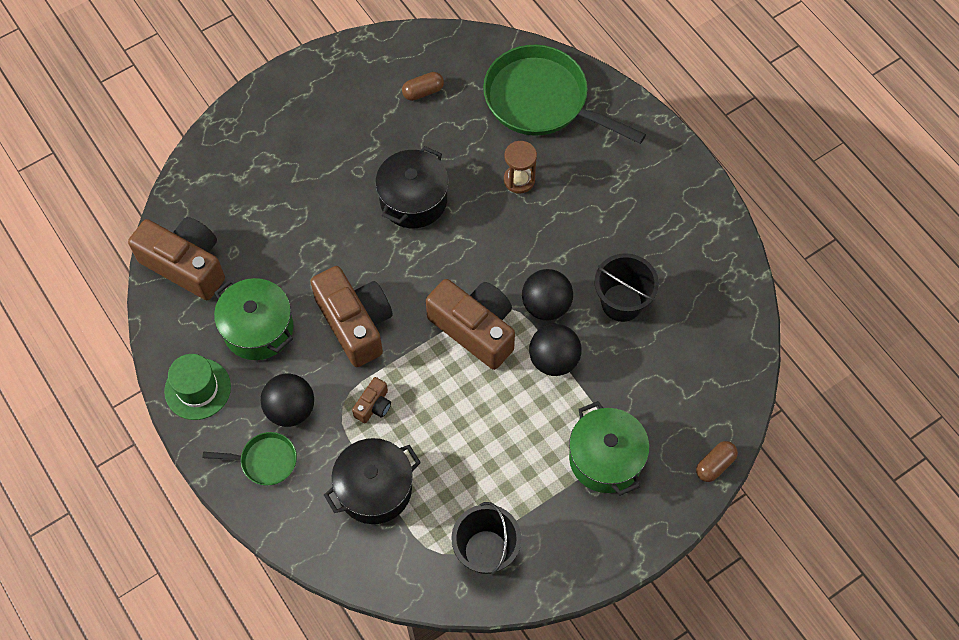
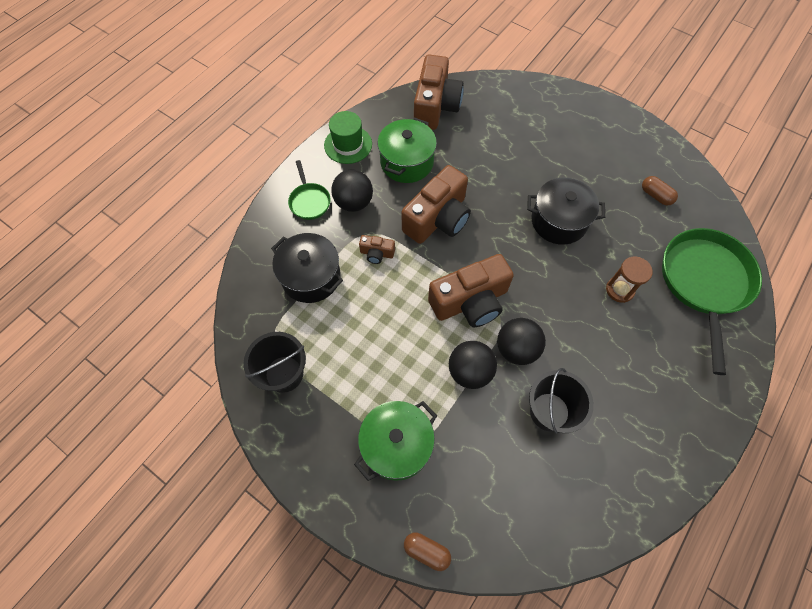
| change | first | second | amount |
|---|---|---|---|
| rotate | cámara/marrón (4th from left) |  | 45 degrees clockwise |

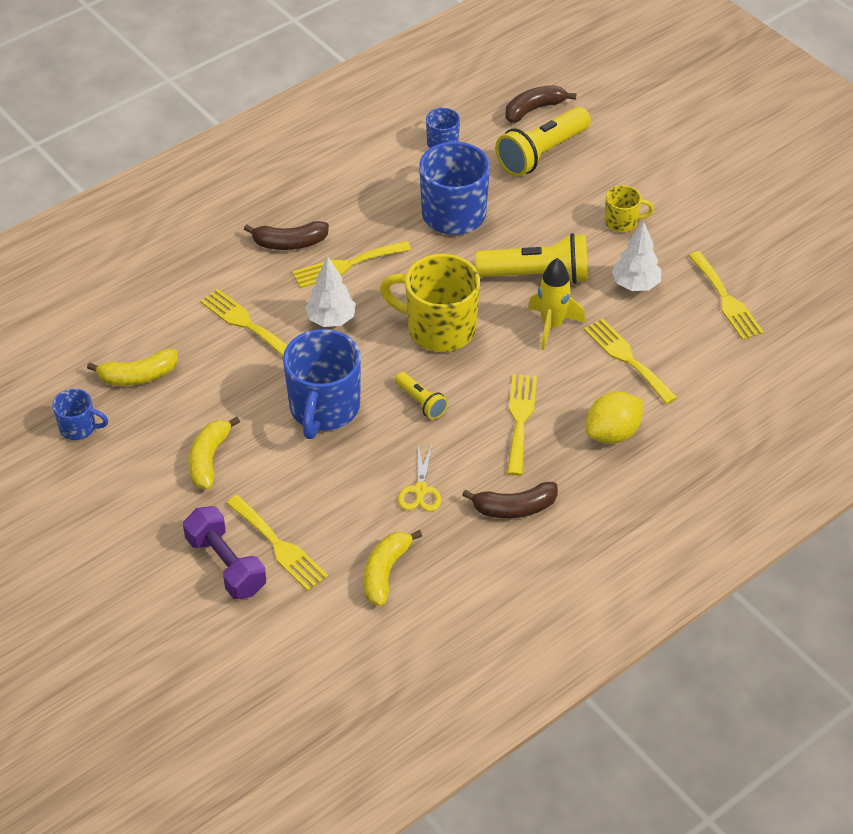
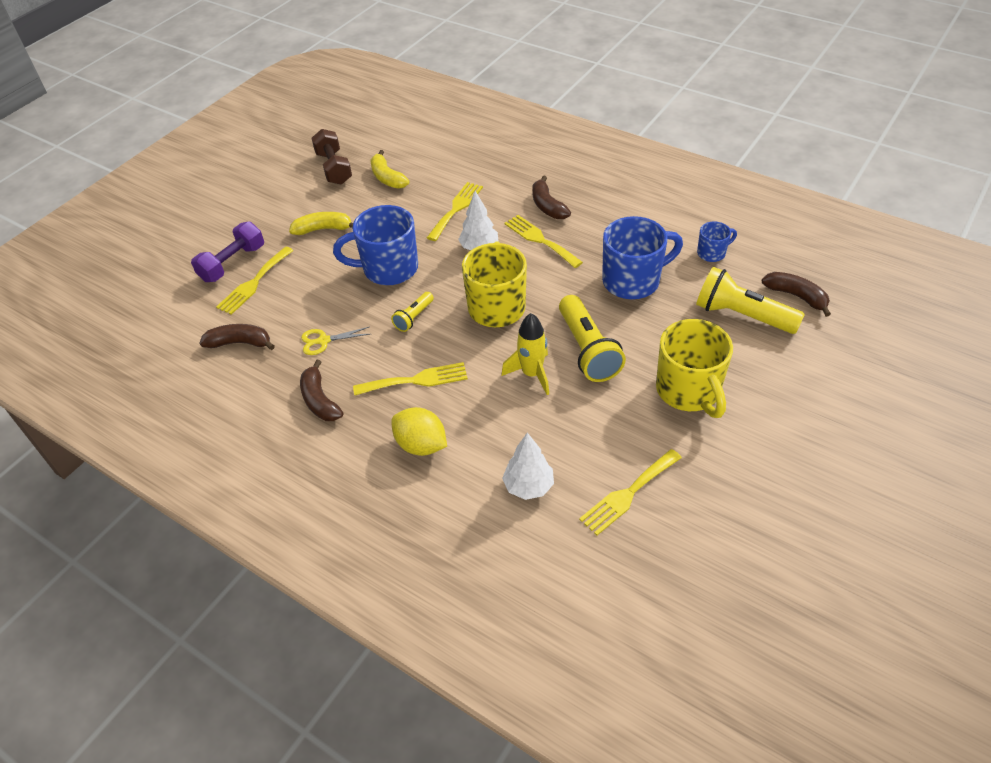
| change | first | second | amount |
|---|---|---|---|
| recolor | plátano/amarillo (3rd from left) | plátano/marrón (1st from left) |  |
| replace | taza/azul (1st from left) | mancuerna/marrón |  |
| move | árbol/blanco (2nd from left) |  |  |
| resize | taza/amarillo (2nd from left) |  | x1.97 |
| delete | tenedor/amarillo (5th from left) |  |  |

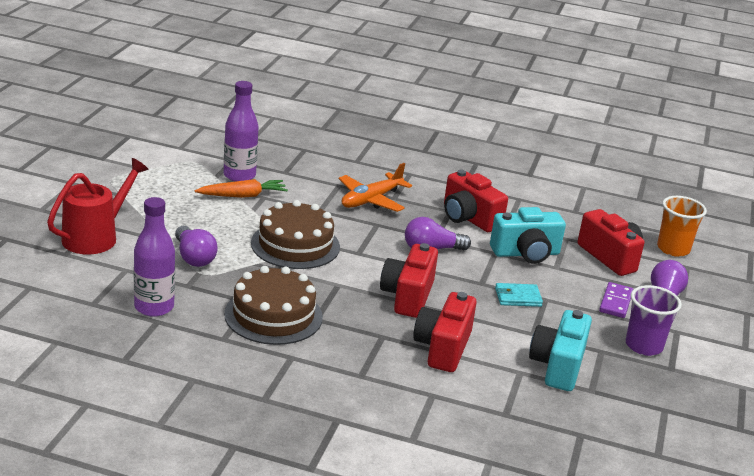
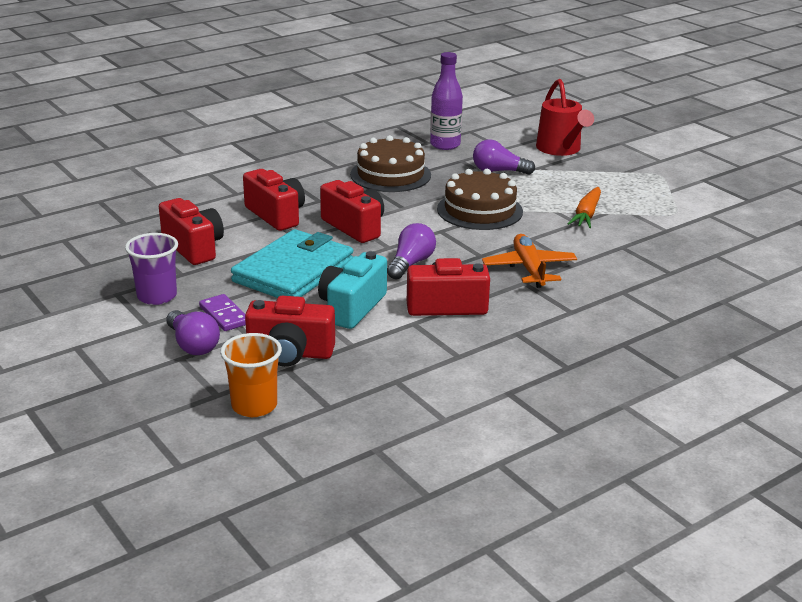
| change | first | second | amount |
|---|---|---|---|
| recolor | cámara/turquesa (2nd from left) | cámara/rojo (1st from left) |  |
| resize | cartera/turquesa |  | x2.36 |
| delete | botella/morado (2nd from left) |  |  |

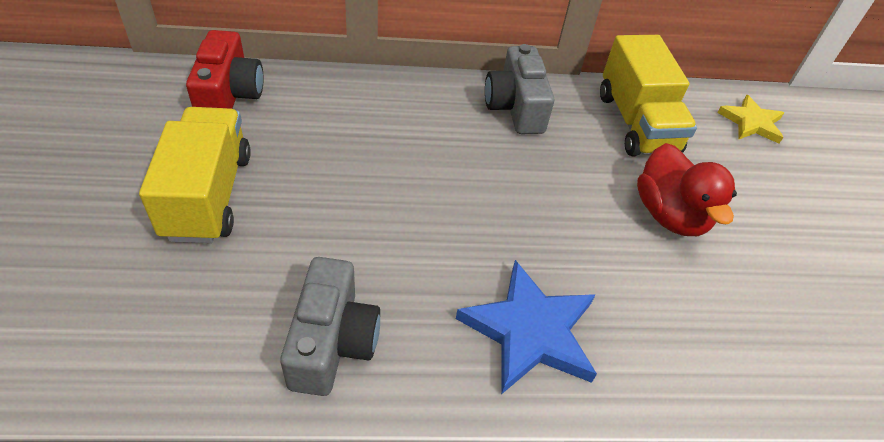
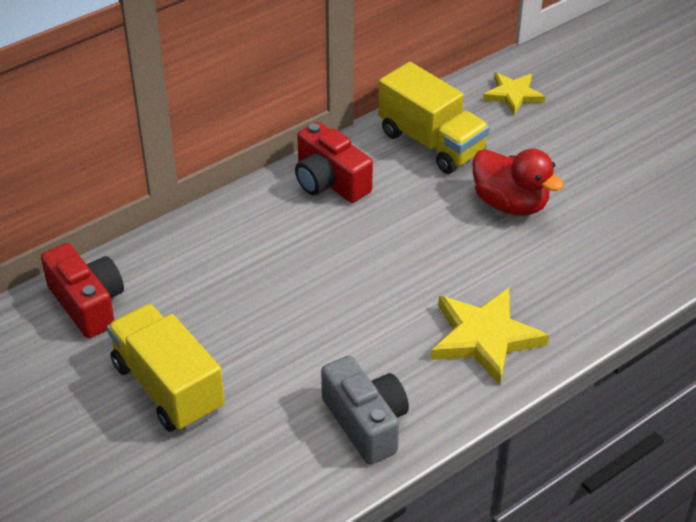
| change | first | second | amount |
|---|---|---|---|
| recolor | cámara/gris (2nd from left) | cámara/rojo (2nd from left) |  |
| recolor | estrella/azul | estrella/amarillo (1st from left) |  |

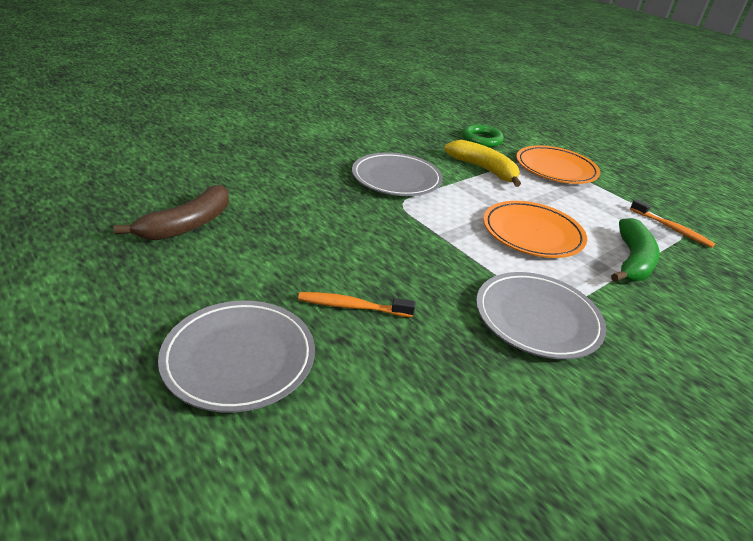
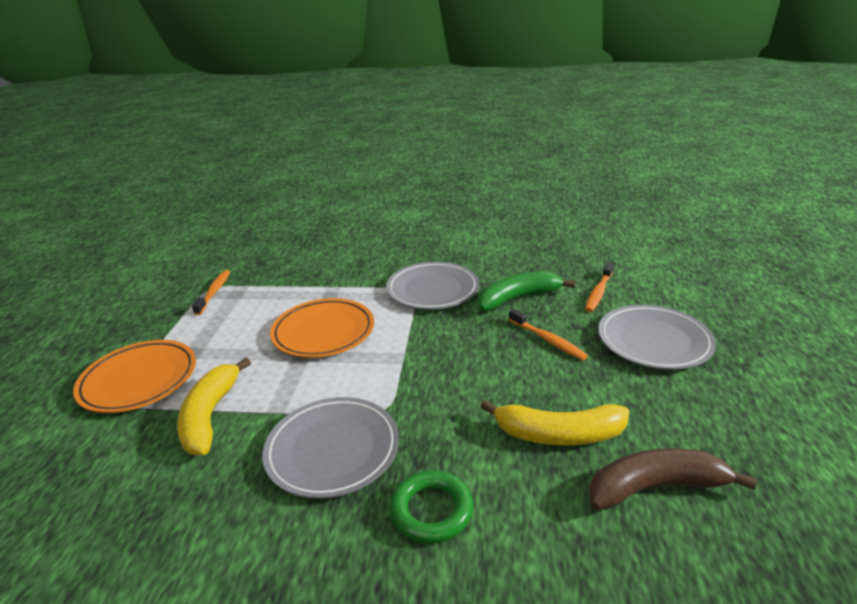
| change | first | second | amount |
|---|---|---|---|
| move | anillo/verde |  |  |
| move | plátano/verde |  |  |
| insert |  | plátano/amarillo (2nd from left) |  |
| insert |  | cepillo de dientes/naranja (3rd from left) |  |

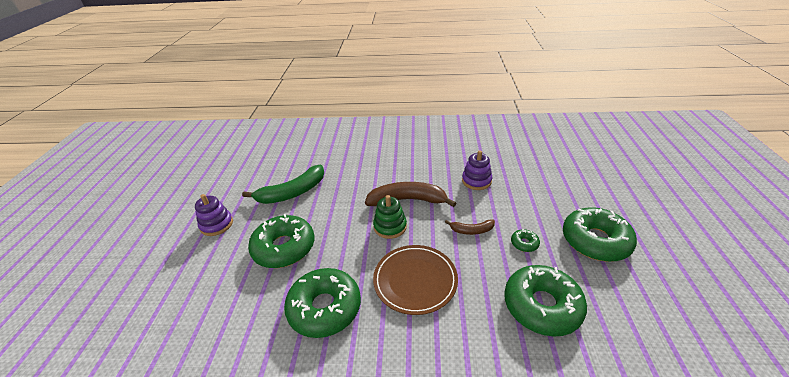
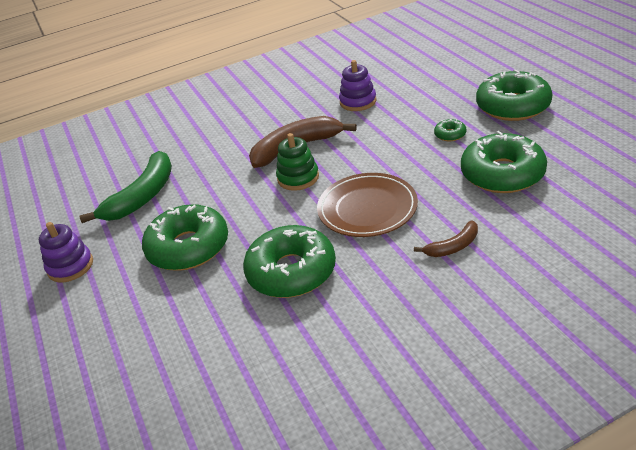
| change | first | second | amount |
|---|---|---|---|
| move | plátano/marrón (2nd from left) |  |  |

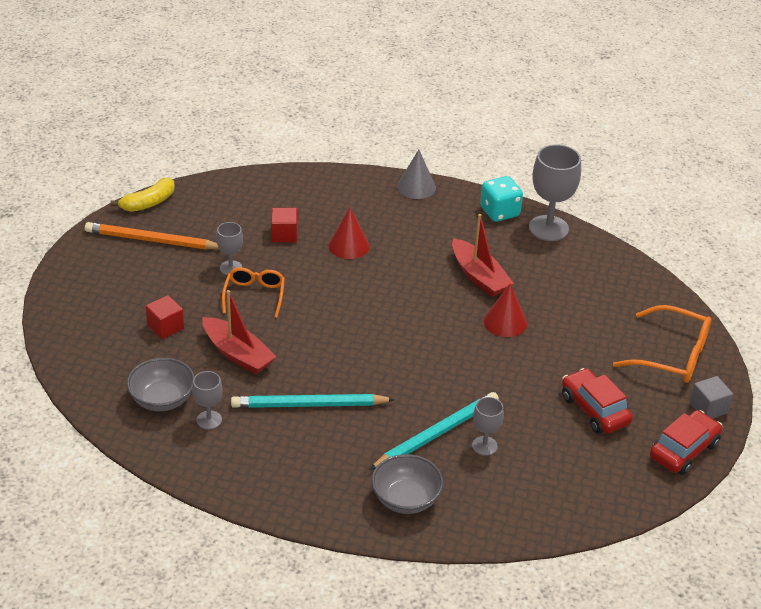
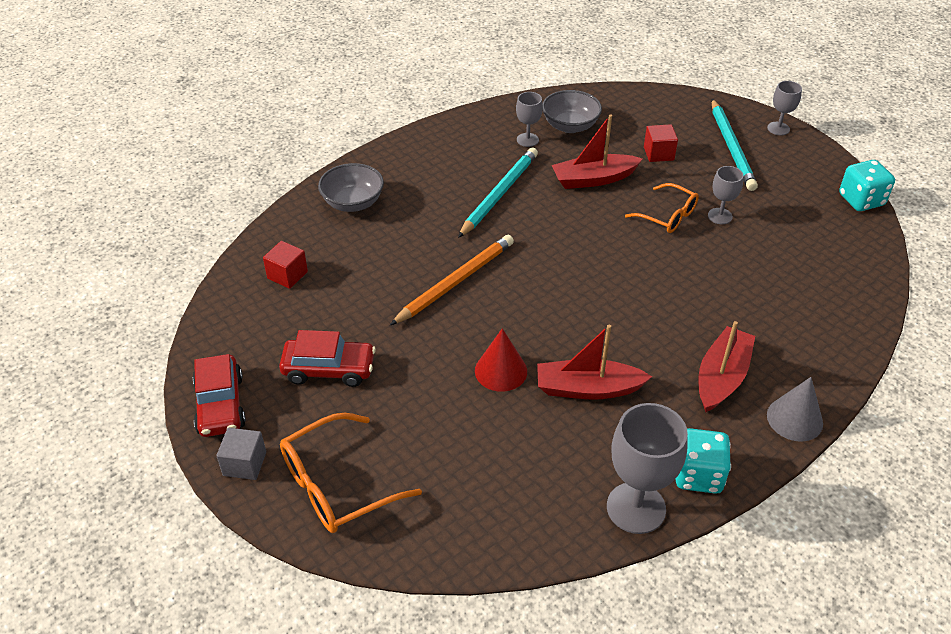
| change | first | second | amount |
|---|---|---|---|
| move | cubo/rojo (2nd from left in the first image) | cubo/rojo (1st from left) |  |
| move | lápiz/naranja |  |  |
| insert |  | barco/rojo (3rd from left) |  |
| move | lápiz/turquesa (2nd from left) |  |  |
| move | copa/gris (3rd from left in the first image) | copa/gris (4th from left) |  |
| replace | plátano/amarillo | dado/turquesa (2nd from left) |  |
| delete | cono/rojo (1st from left) |  |  |

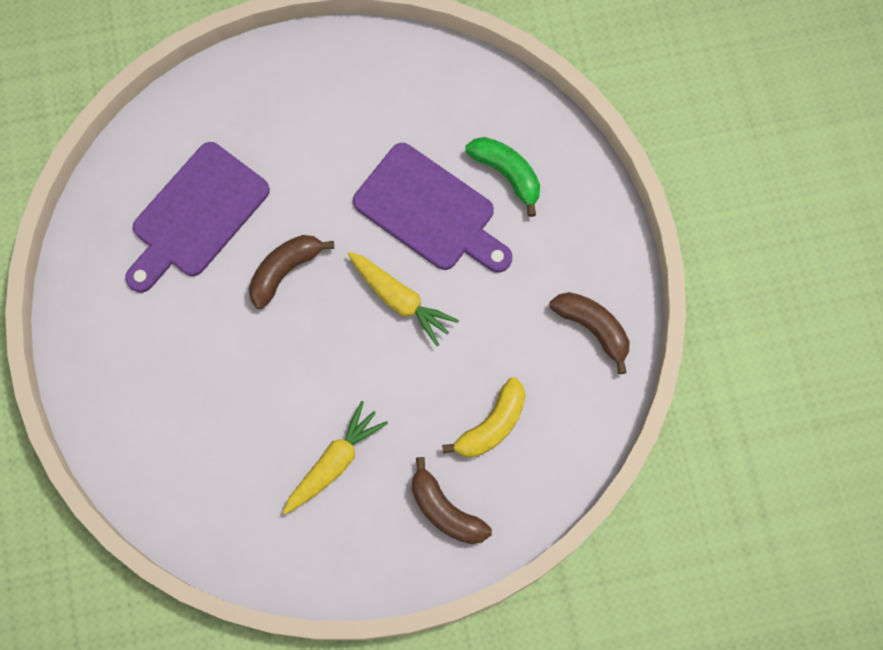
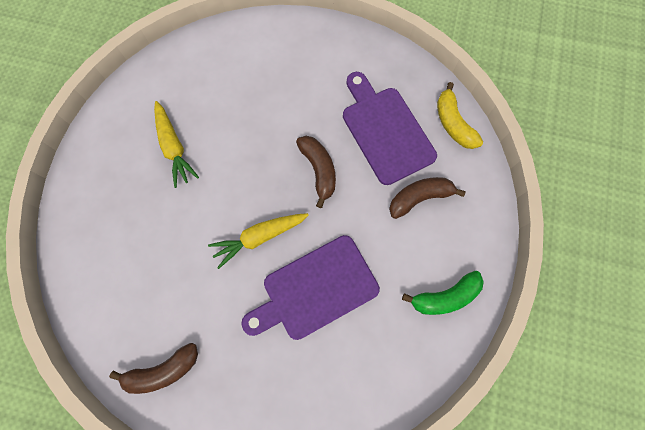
| change | first | second | amount |
|---|---|---|---|
| move | plátano/marrón (2nd from left in the first image) | plátano/marrón (3rd from left) |  |
| move | plátano/verde |  |  |
| move | plátano/amarillo |  |  |

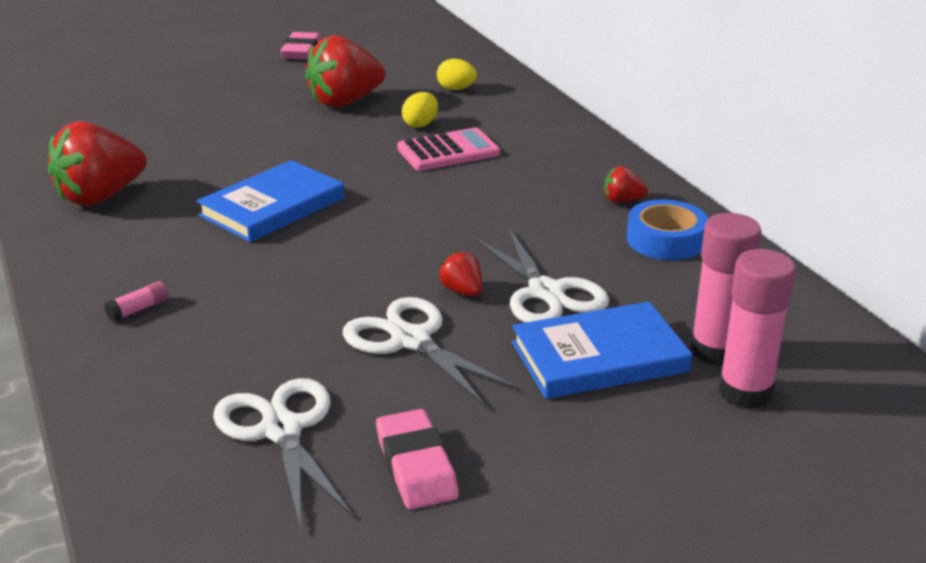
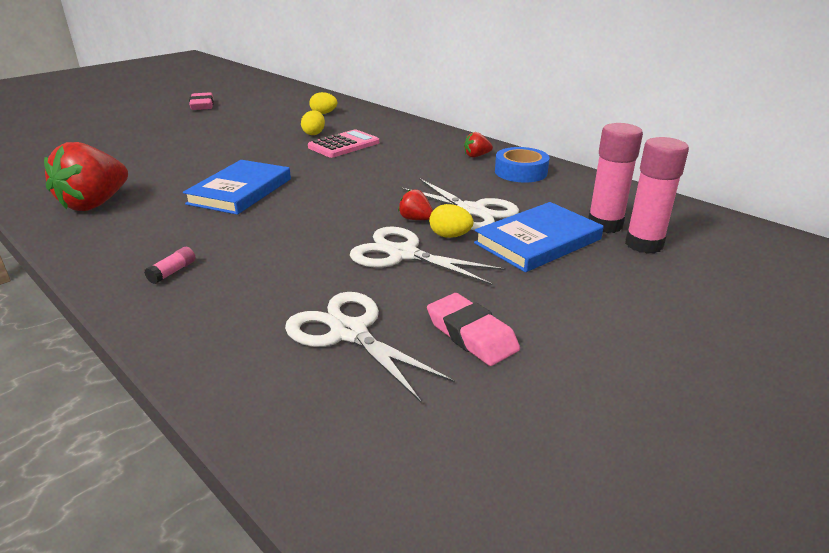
| change | first | second | amount |
|---|---|---|---|
| insert |  | huevo/amarillo (3rd from left) |  |
| delete | fresa/rojo (2nd from left) |  |  |

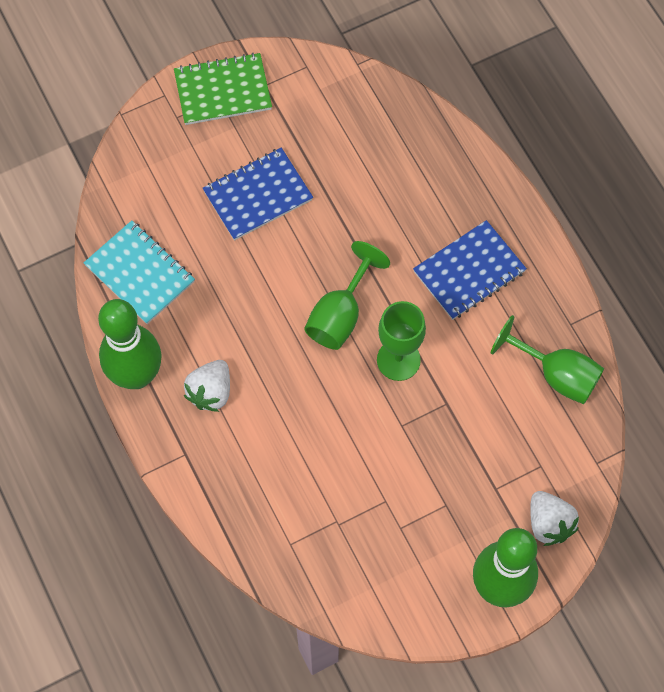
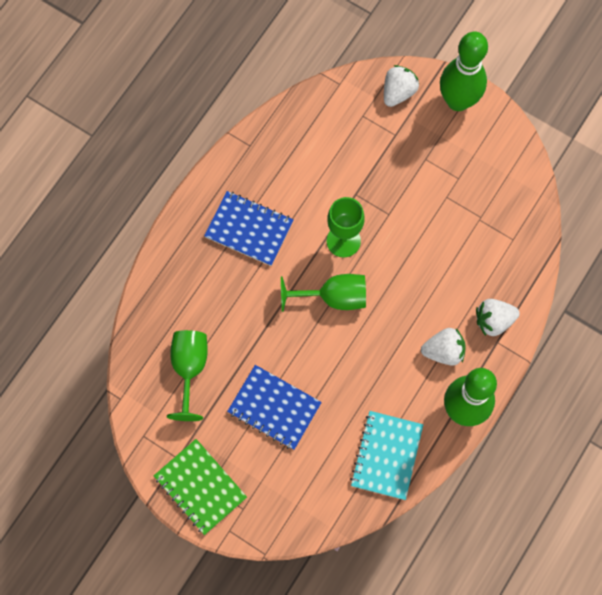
| change | first | second | amount |
|---|---|---|---|
| move | copa/verde (3rd from left in the first image) | copa/verde (1st from left) |  |
| insert |  | fresa/blanco (3rd from left) |  |

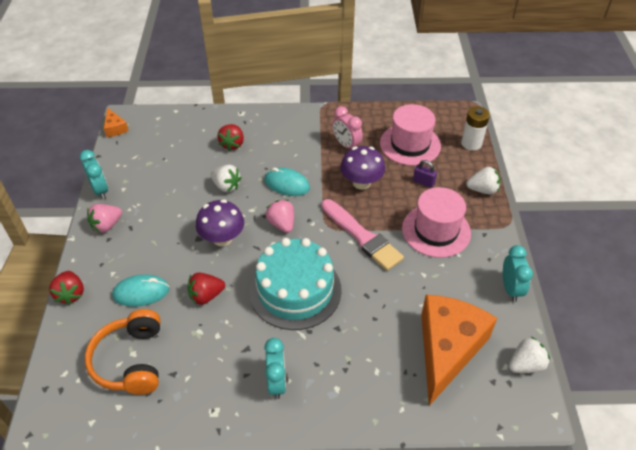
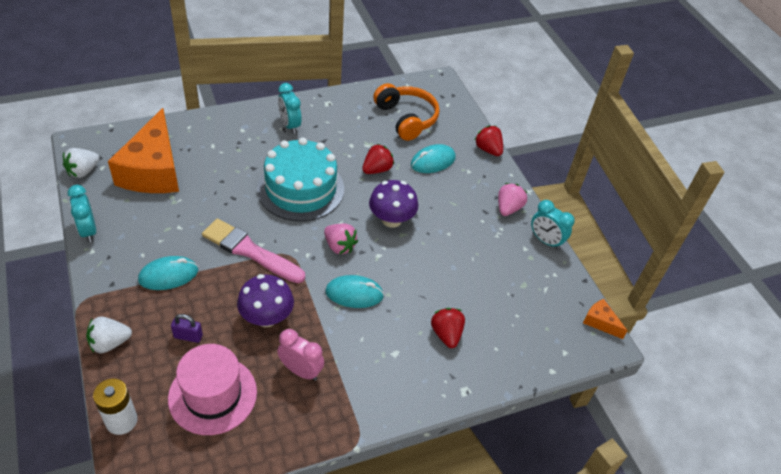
| change | first | second | amount |
|---|---|---|---|
| replace | sombrero/rosa (2nd from left) | ratón/turquesa (1st from left) |  |
| delete | fresa/blanco (1st from left) |  |  |

